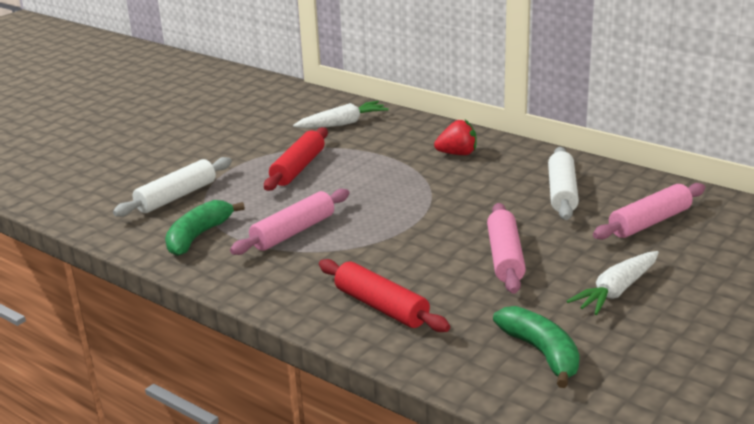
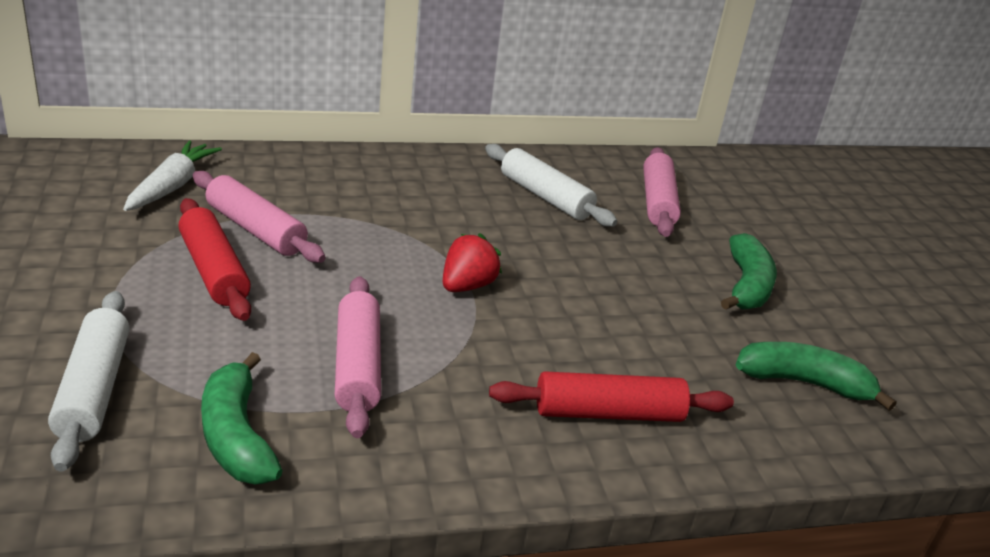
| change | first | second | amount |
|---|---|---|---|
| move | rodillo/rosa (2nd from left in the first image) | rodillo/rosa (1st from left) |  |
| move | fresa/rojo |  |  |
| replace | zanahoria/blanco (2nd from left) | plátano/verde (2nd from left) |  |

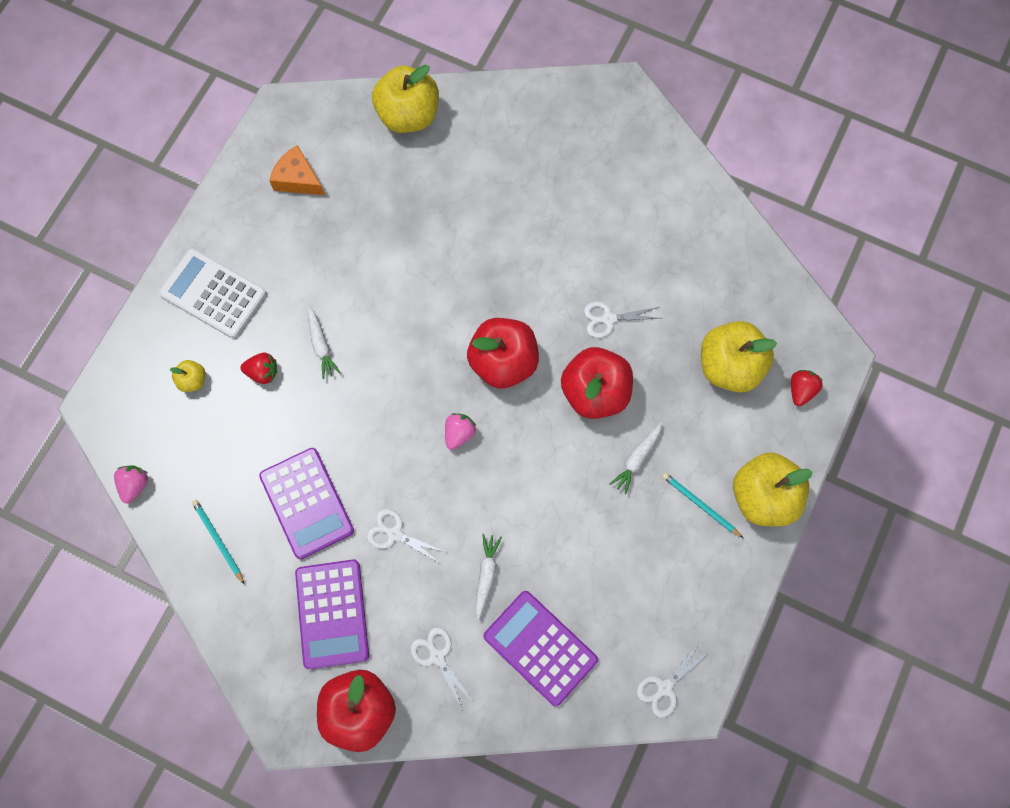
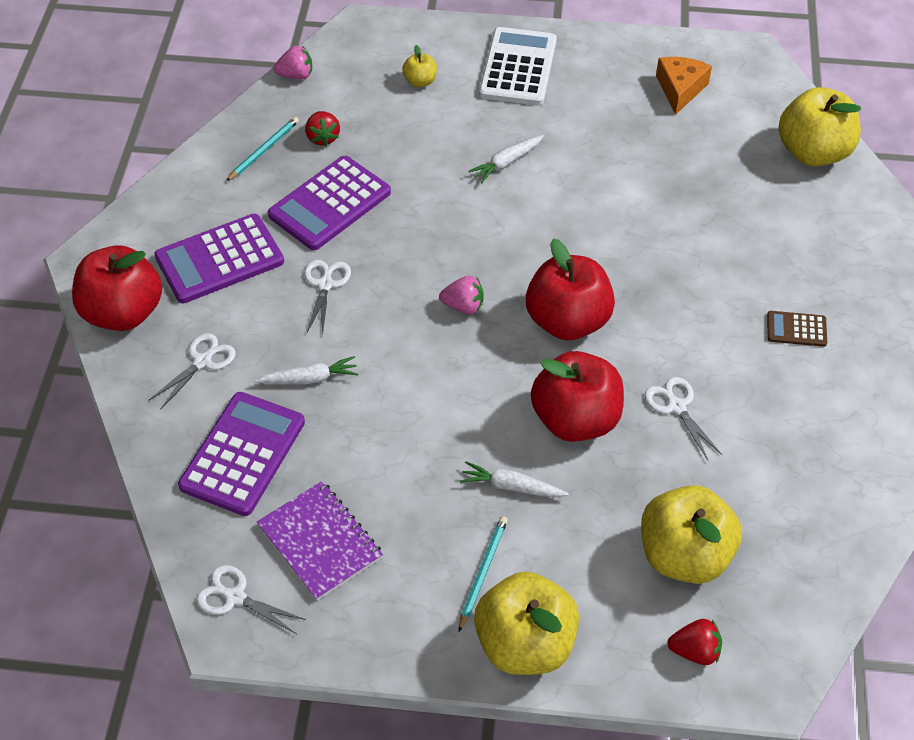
| change | first | second | amount |
|---|---|---|---|
| insert |  | cuaderno/morado |  |
| move | fresa/rojo (1st from left) |  |  |
| insert |  | calculadora/marrón |  |

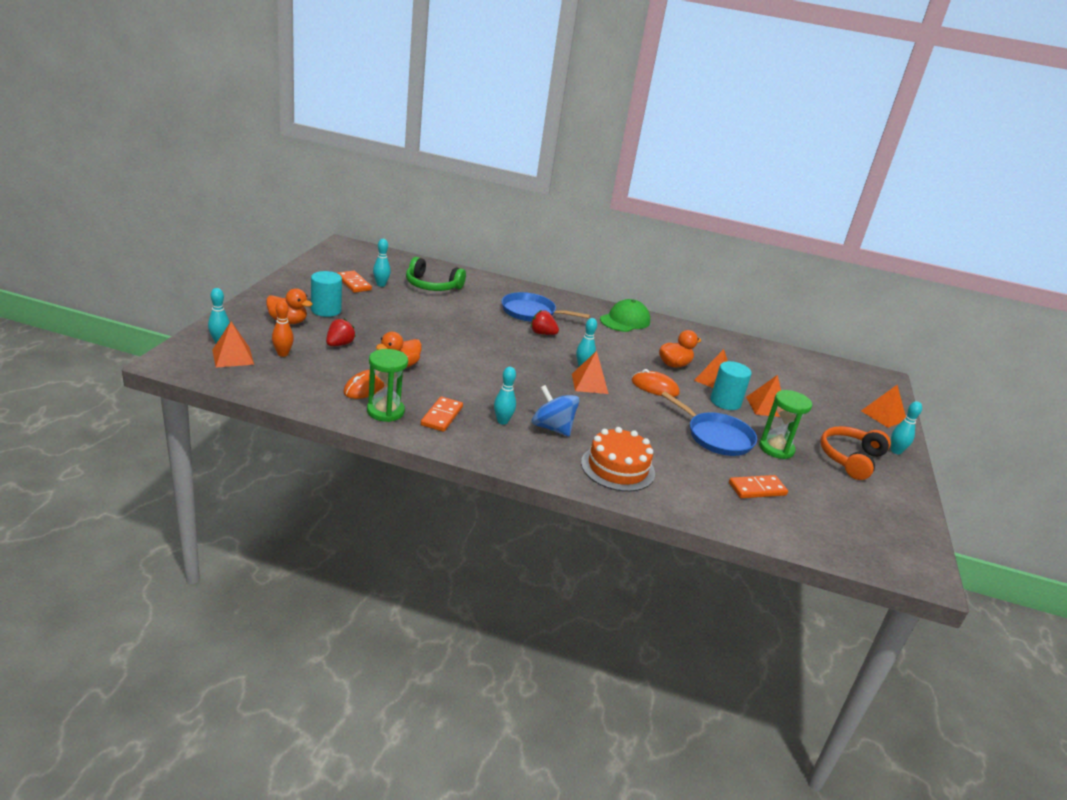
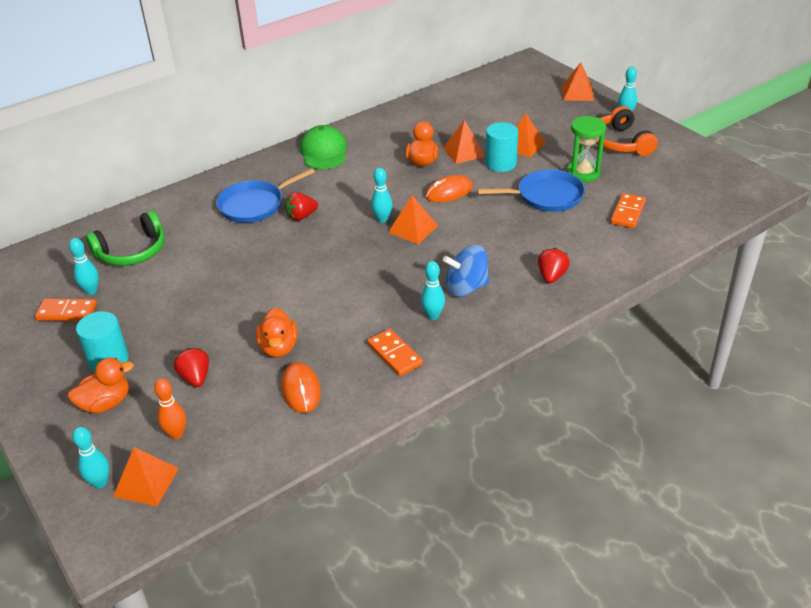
| change | first | second | amount |
|---|---|---|---|
| replace | tarta/naranja | fresa/rojo (3rd from left) |  |
| delete | reloj de arena/verde (1st from left) |  |  |

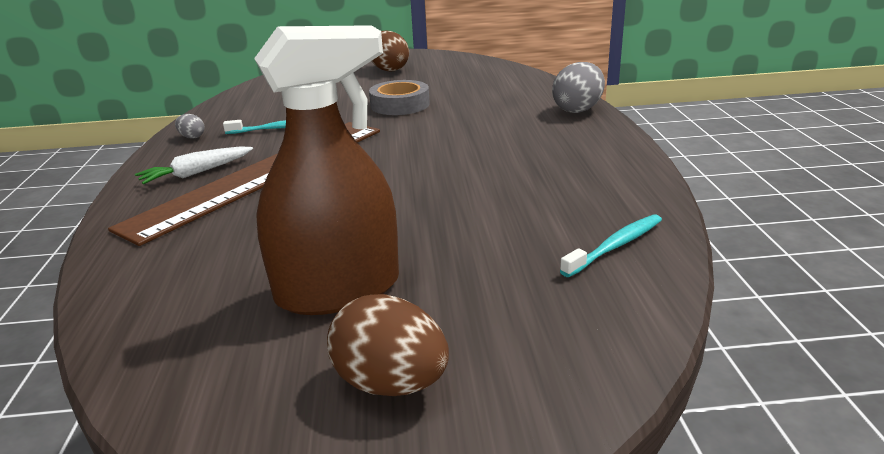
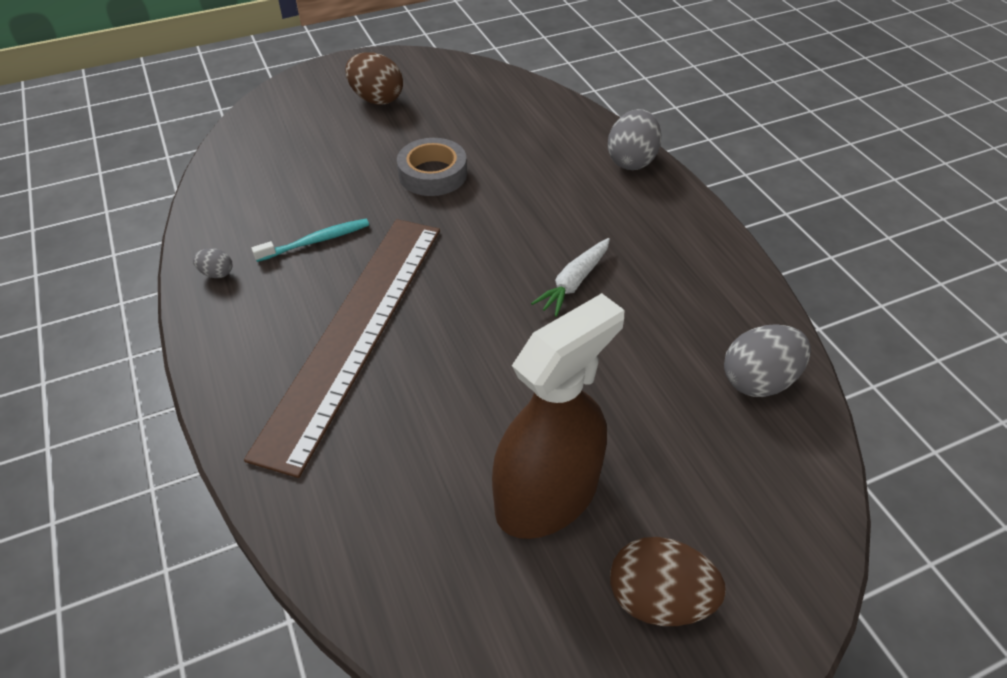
| change | first | second | amount |
|---|---|---|---|
| move | zanahoria/blanco |  |  |
| replace | cepillo de dientes/turquesa (2nd from left) | huevo/gris (3rd from left) |  |

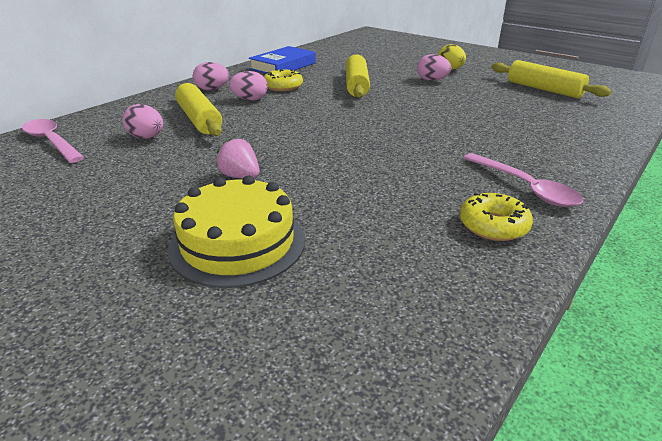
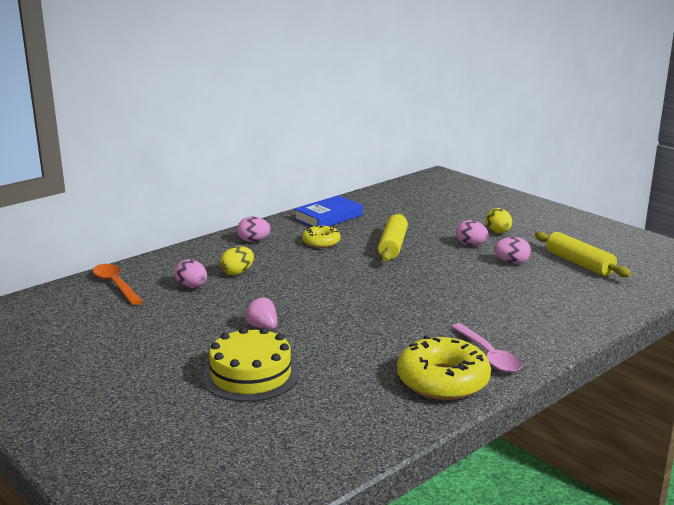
| change | first | second | amount |
|---|---|---|---|
| recolor | cuchara/rosa (1st from left) | cuchara/naranja |  |
| replace | rodillo/amarillo (1st from left) | huevo/amarillo (1st from left) |  |
| resize | rosquilla/amarillo (2nd from left) |  | x1.76 |
| move | huevo/rosa (3rd from left in the first image) | huevo/rosa (4th from left) |  |

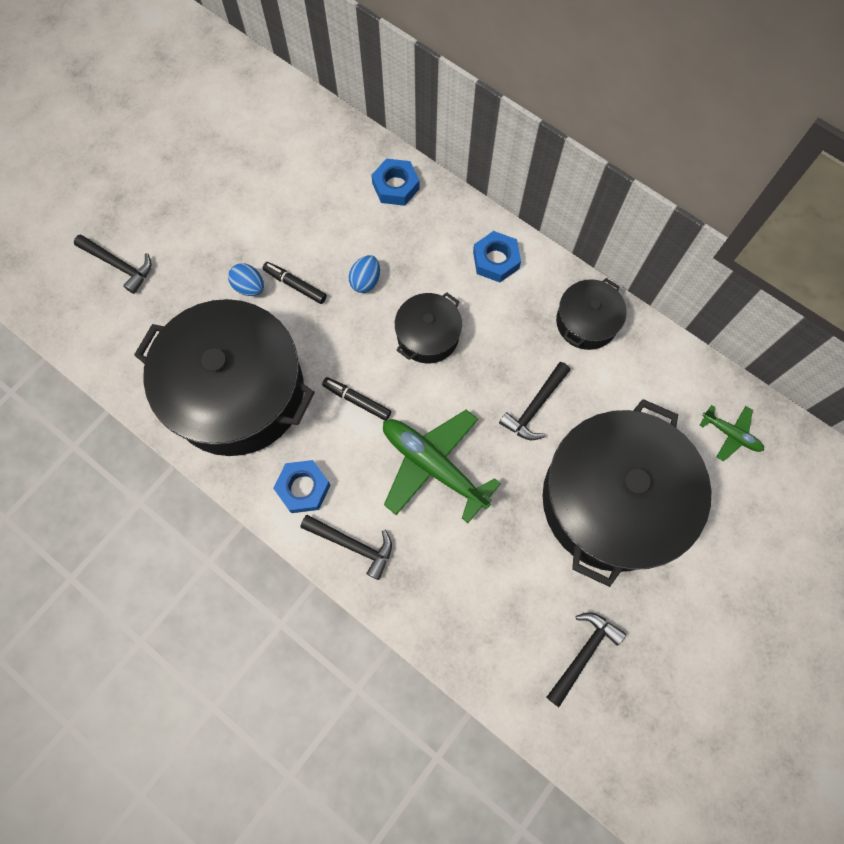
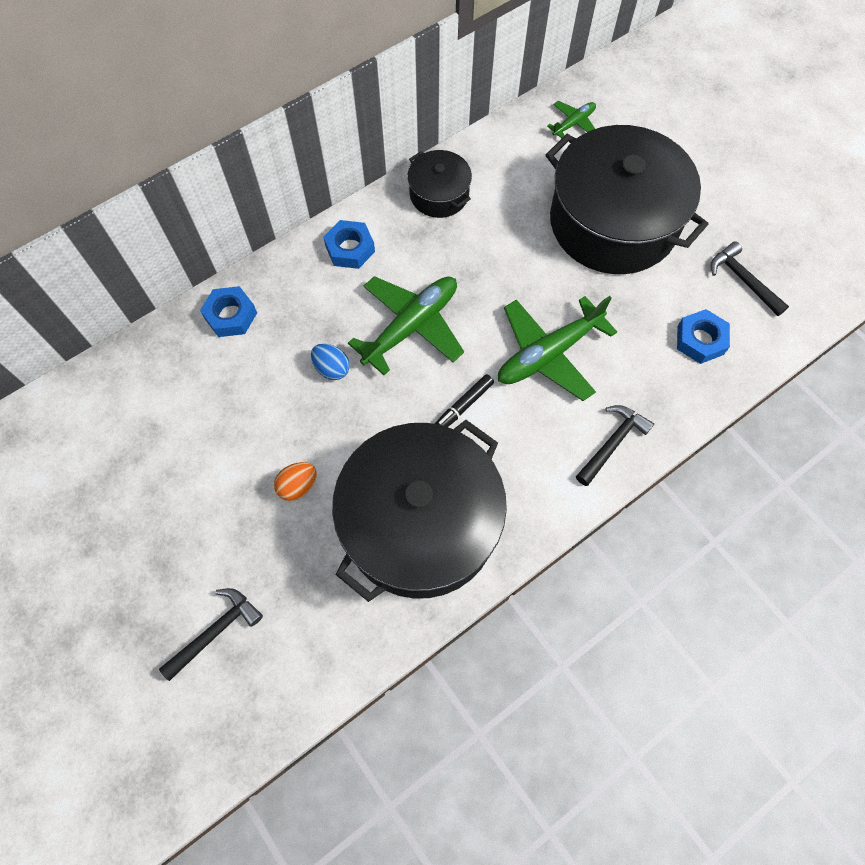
| change | first | second | amount |
|---|---|---|---|
| recolor | huevo/azul (1st from left) | huevo/naranja |  |
| replace | olla/negro (2nd from left) | avión/verde (1st from left) |  |
| move | tuerca/azul (1st from left in the first image) | tuerca/azul (3rd from left) |  |
| delete | rotulador/negro (1st from left) |  |  |
| delete | martillo/negro (3rd from left) |  |  |

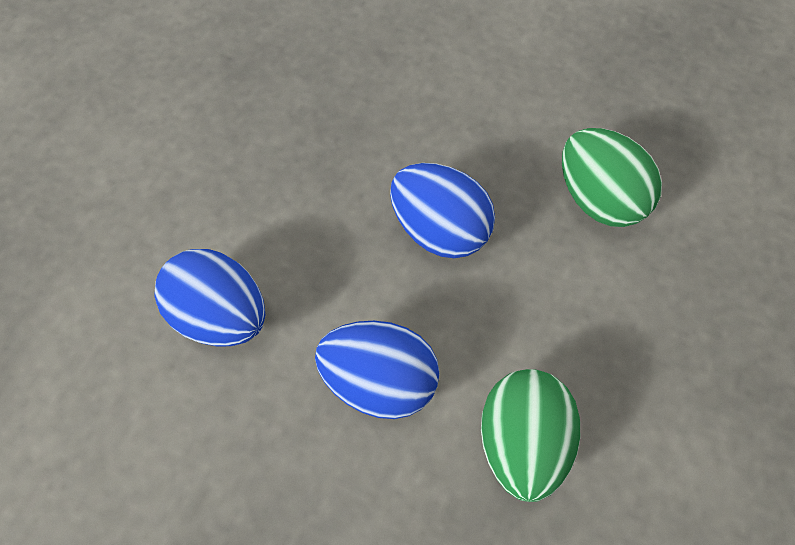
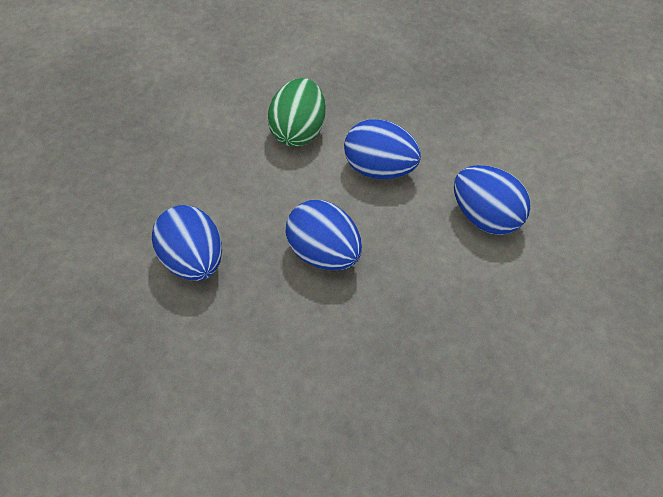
| change | first | second | amount |
|---|---|---|---|
| recolor | huevo/verde (2nd from left) | huevo/azul (1st from left) |  |

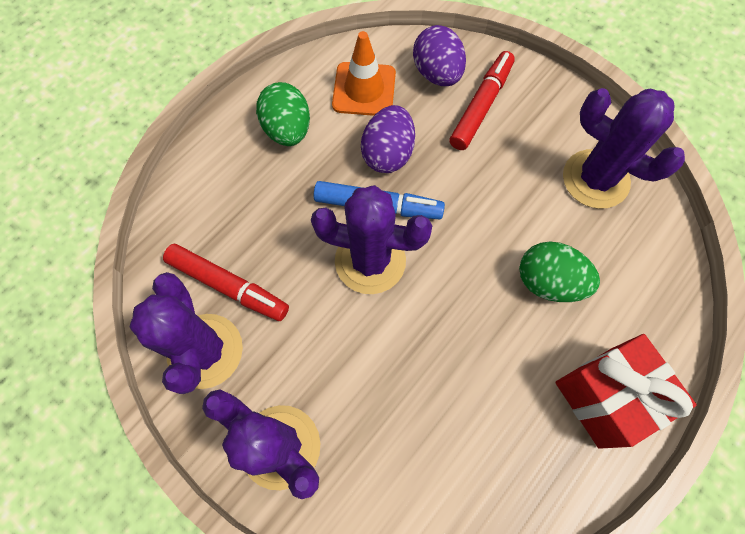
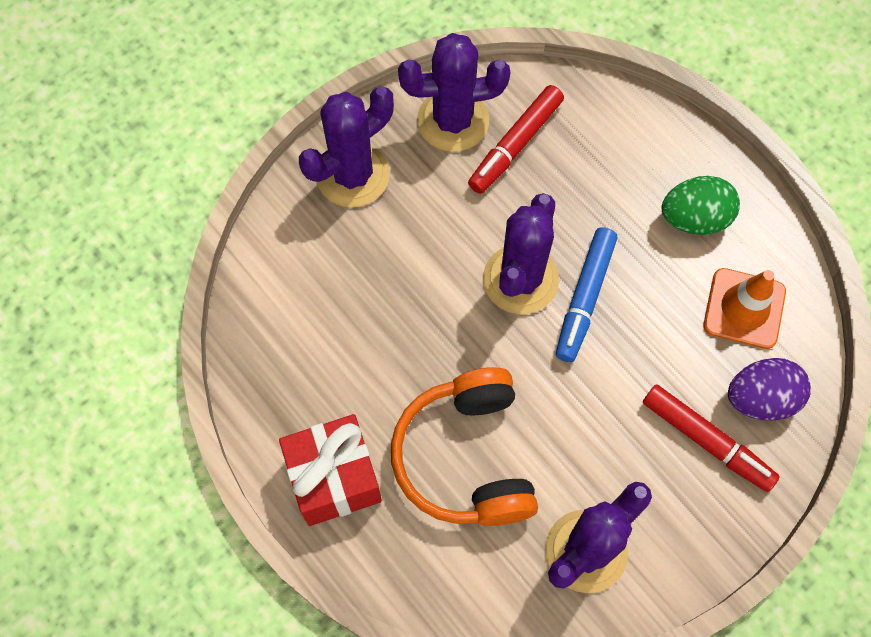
| change | first | second | amount |
|---|---|---|---|
| replace | huevo/verde (2nd from left) | auriculares/naranja |  |
| delete | huevo/morado (1st from left) |  |  |

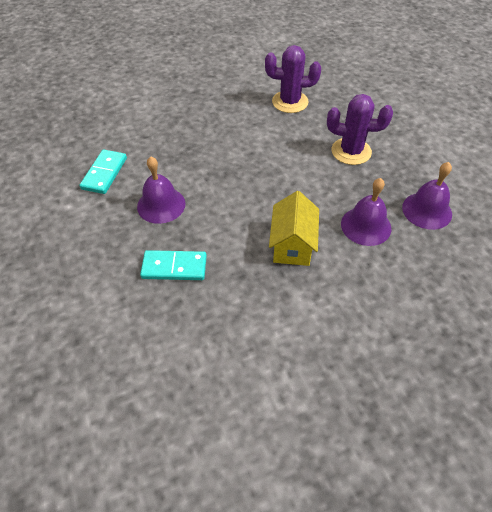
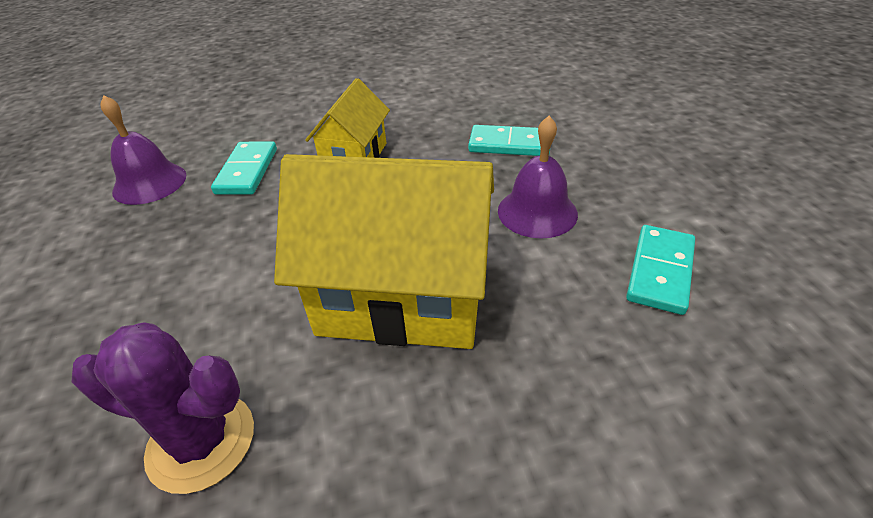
| change | first | second | amount |
|---|---|---|---|
| replace | campana/morado (2nd from left) | ficha de dominó/turquesa (1st from left) |  |
| insert |  | casa/amarillo (2nd from left) |  |
| delete | cactus/morado (2nd from left) |  |  |

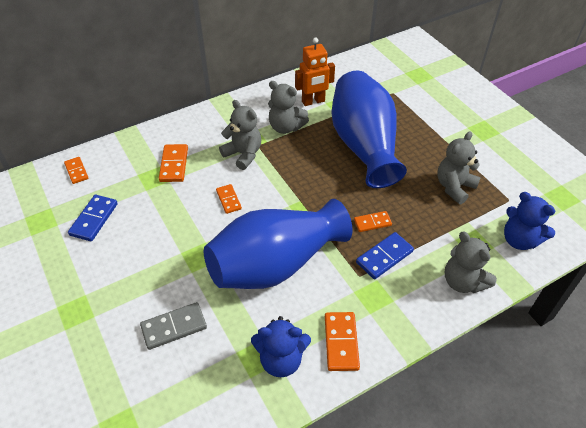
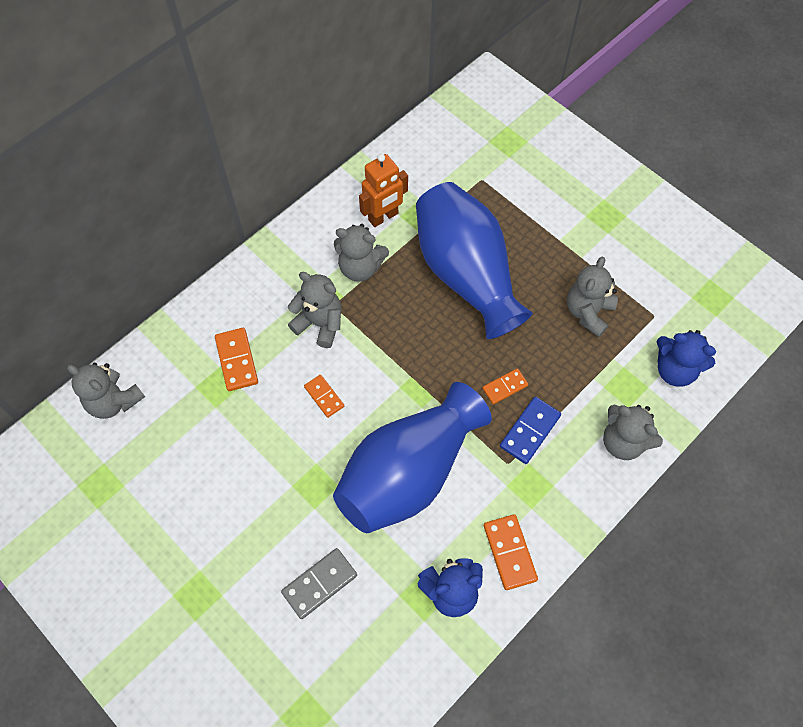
| change | first | second | amount |
|---|---|---|---|
| replace | ficha de dominó/naranja (1st from left) | osito/gris (1st from left) |  |
| delete | ficha de dominó/azul (1st from left) |  |  |

